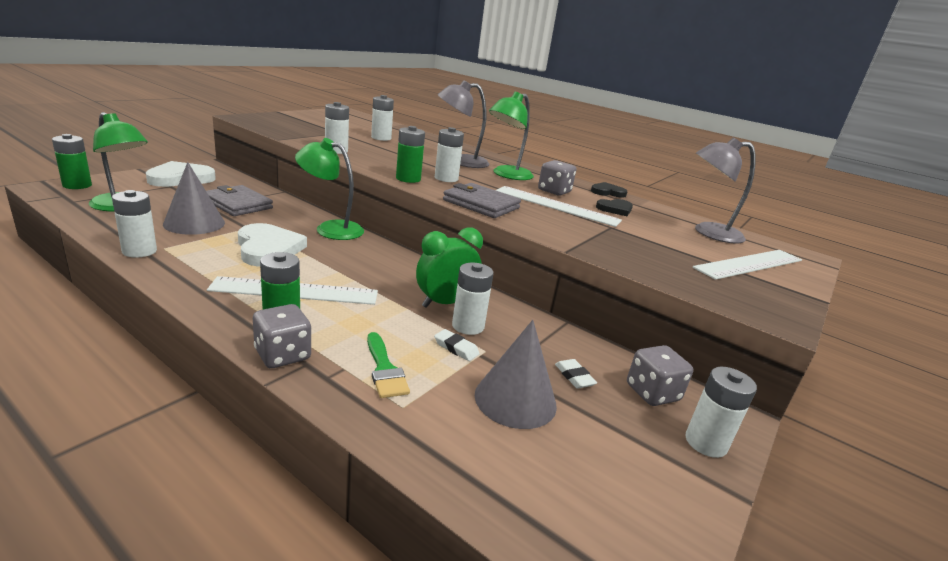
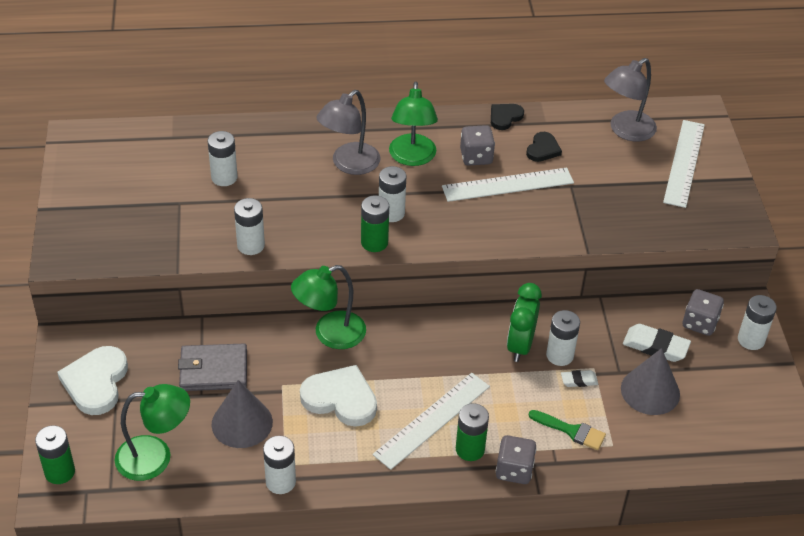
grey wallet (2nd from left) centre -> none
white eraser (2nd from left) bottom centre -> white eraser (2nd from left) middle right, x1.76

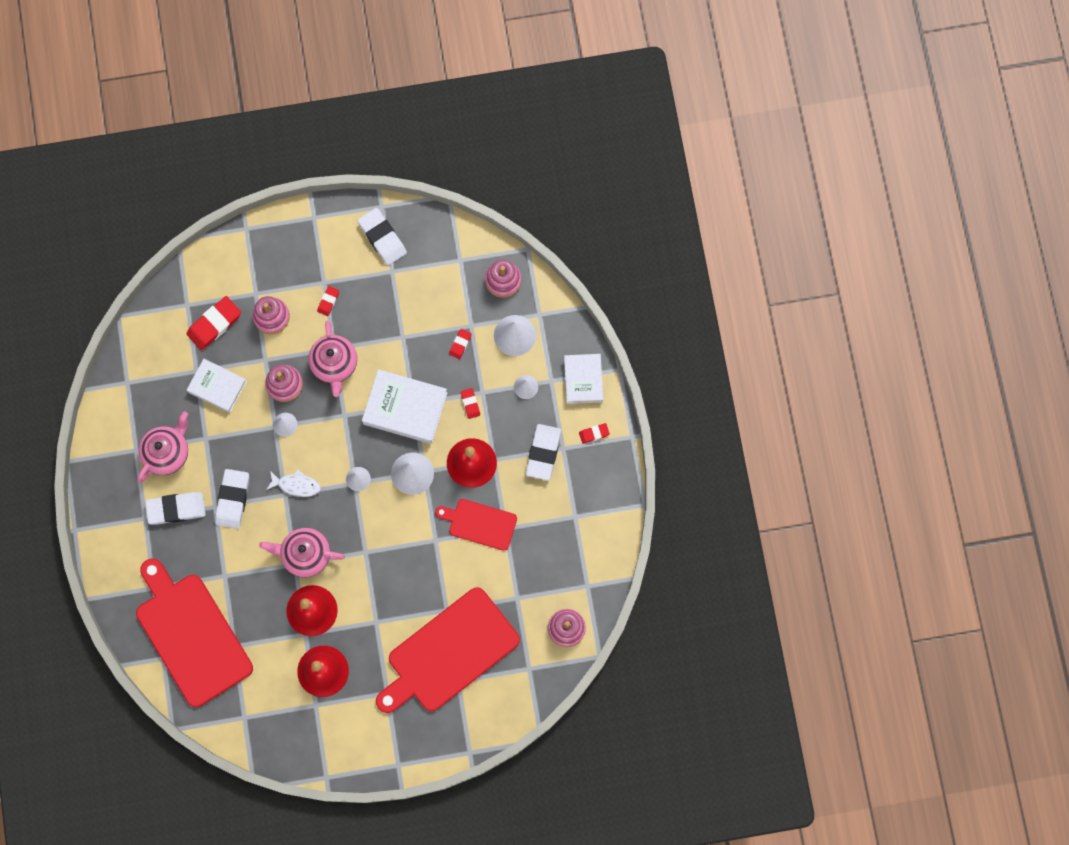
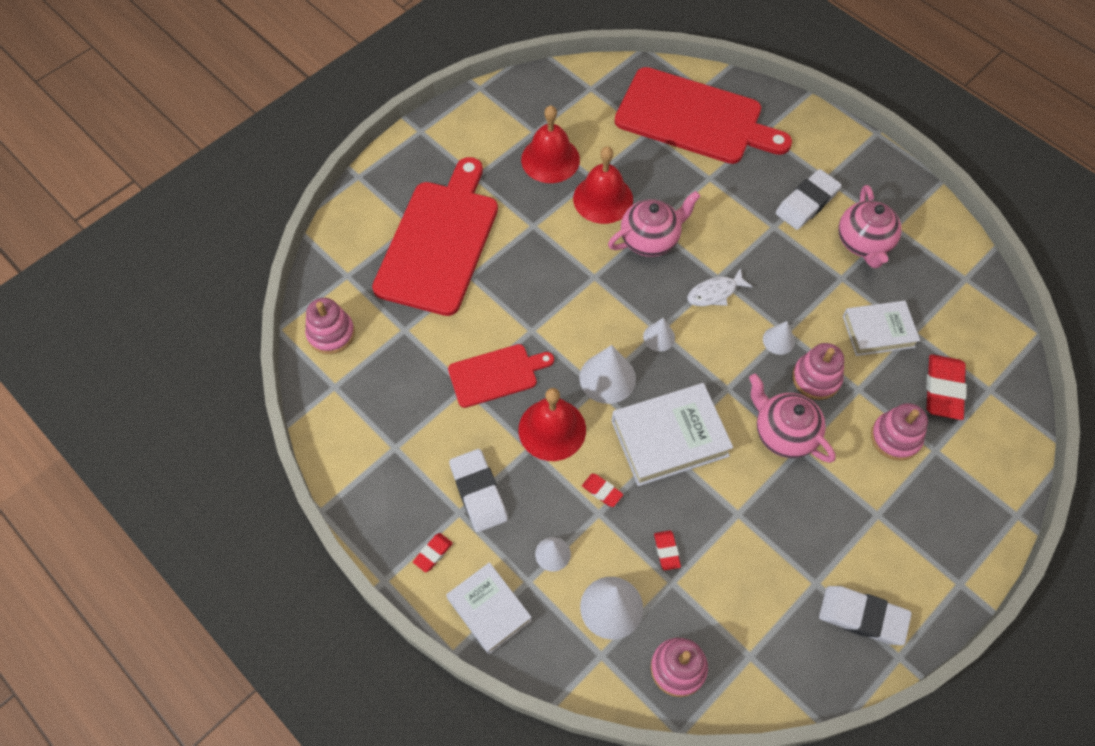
white eraser (2nd from left) middle left -> none
red eraser (2nd from left) middle left -> none

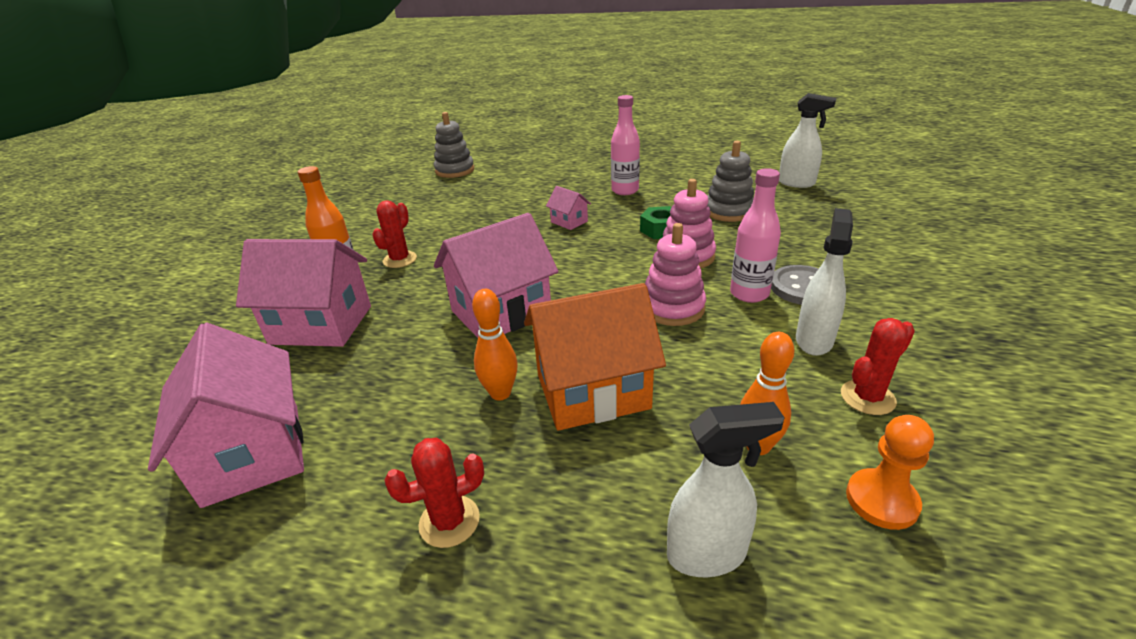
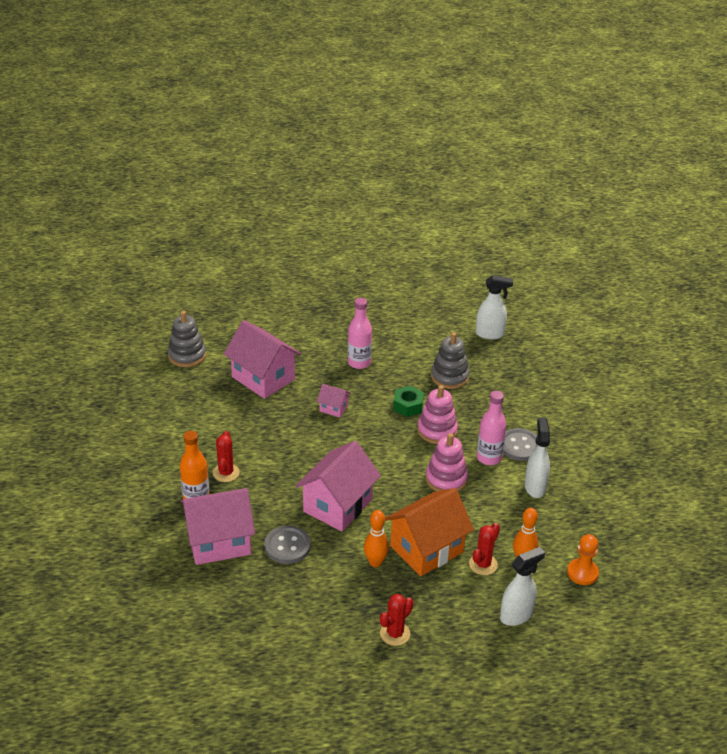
pink house (1st from left in the first image) middle left -> pink house (2nd from left) centre, move
red cactus (3rd from left) middle right -> red cactus (3rd from left) bottom centre, move
none -> grey button (1st from left) bottom centre

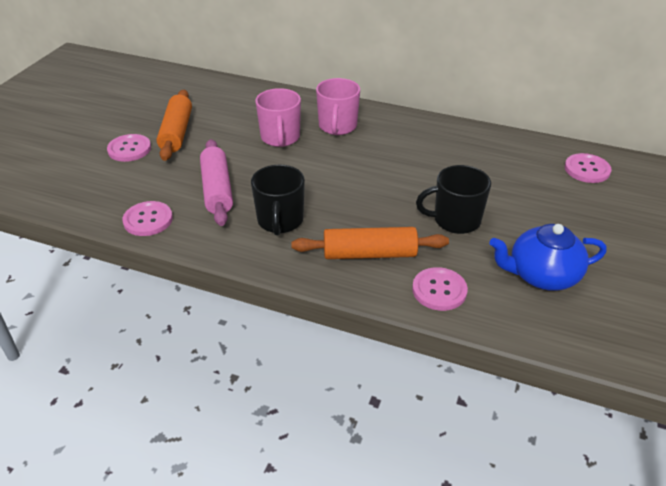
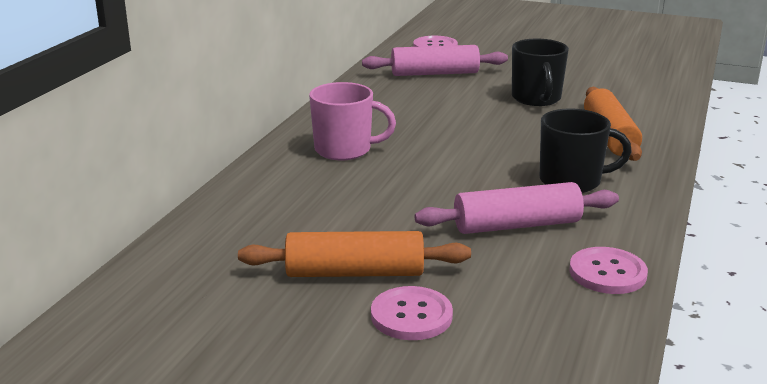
pink mug (1st from left) top centre -> none
pink button (3rd from left) centre -> none
blue teapot middle right -> none
none -> pink rolling pin (1st from left) top centre

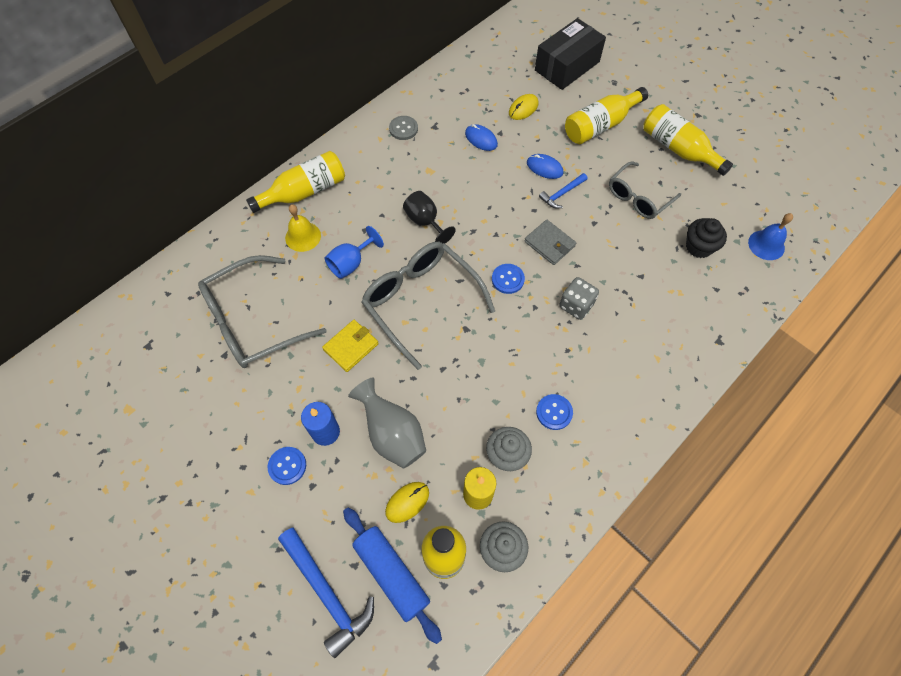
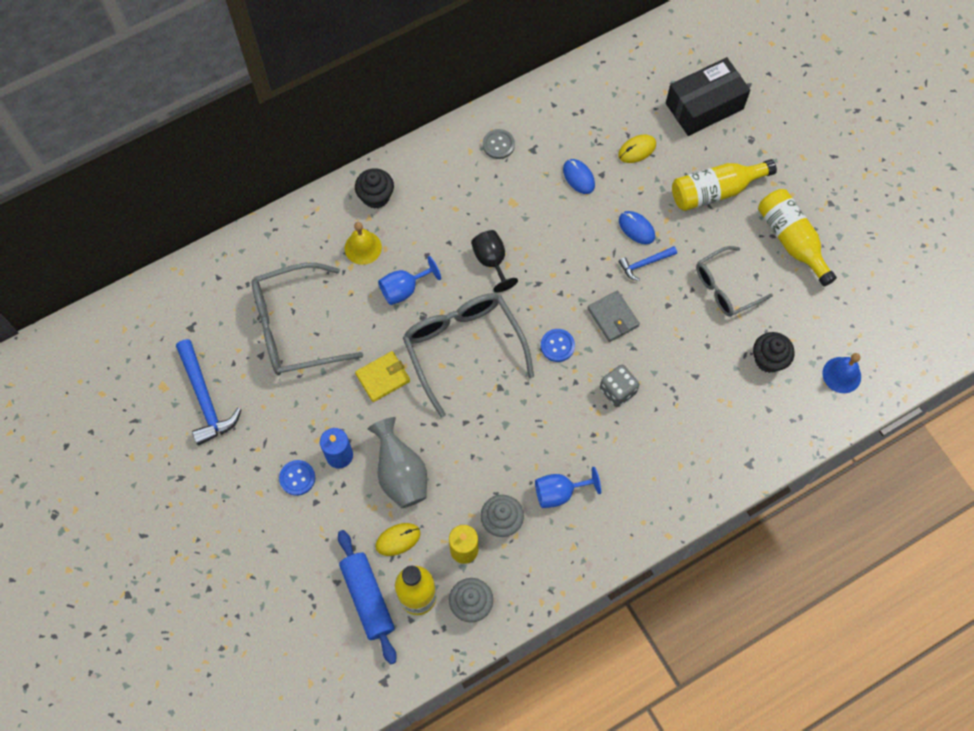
yellow bottle (1st from left) top left -> black cupcake (1st from left) top centre
blue hammer (1st from left) bottom centre -> blue hammer (1st from left) middle left, move
blue button (3rd from left) centre -> blue goblet (2nd from left) centre

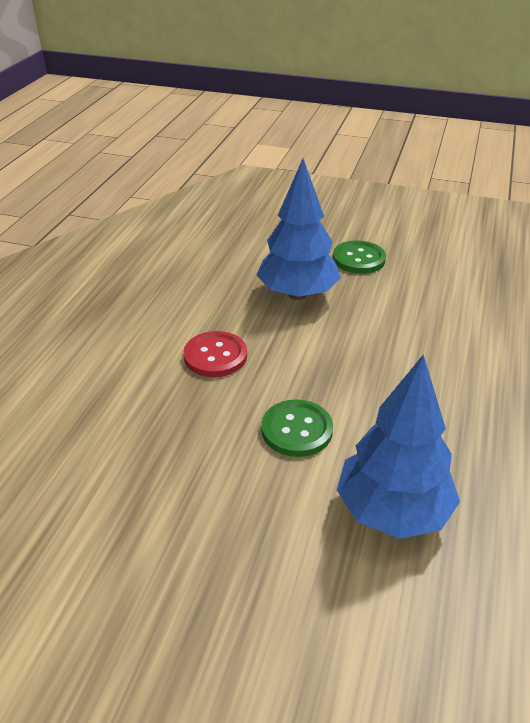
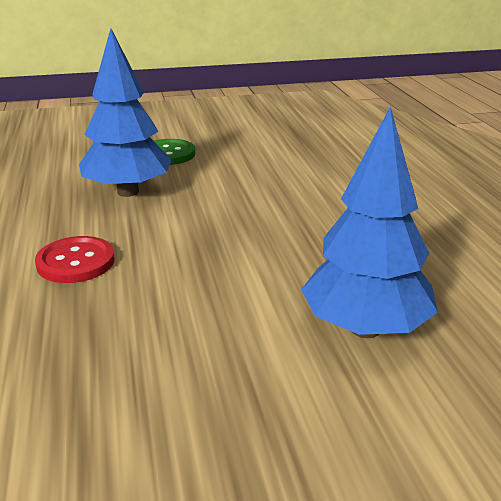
green button (1st from left) centre -> none

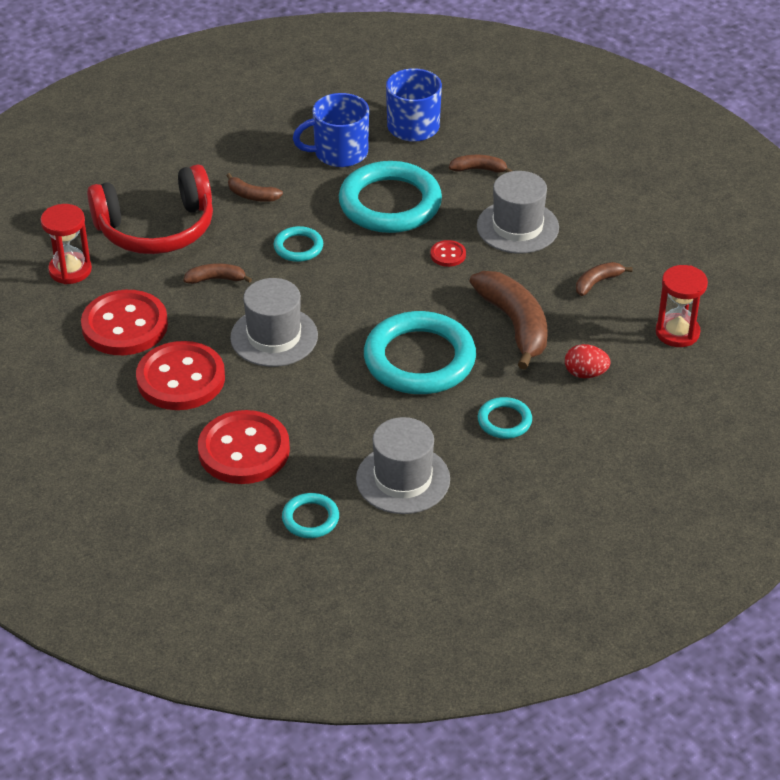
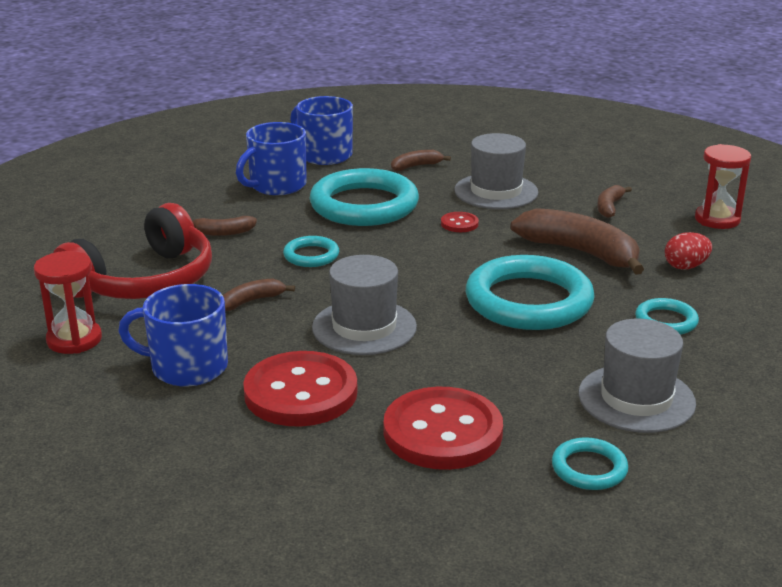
red button (1st from left) middle left -> blue mug (1st from left) middle left

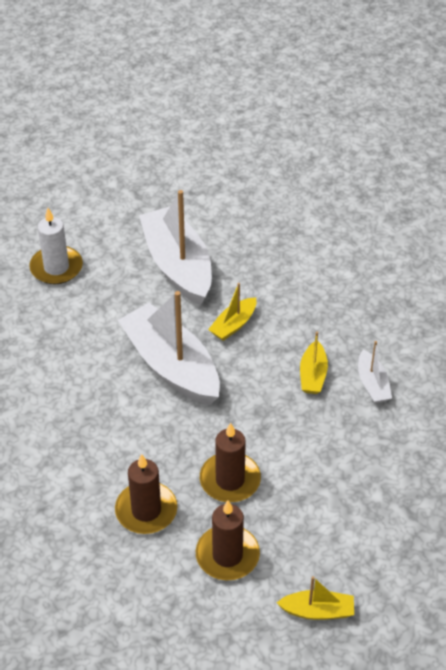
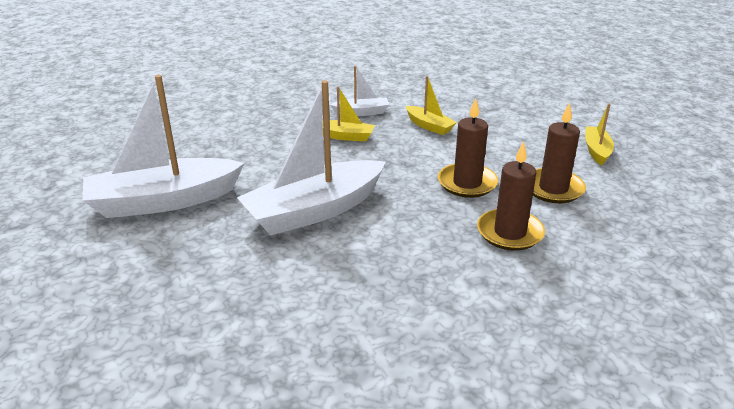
white candle middle left -> none
yellow boat (1st from left in the first image) centre -> yellow boat (2nd from left) top centre, move

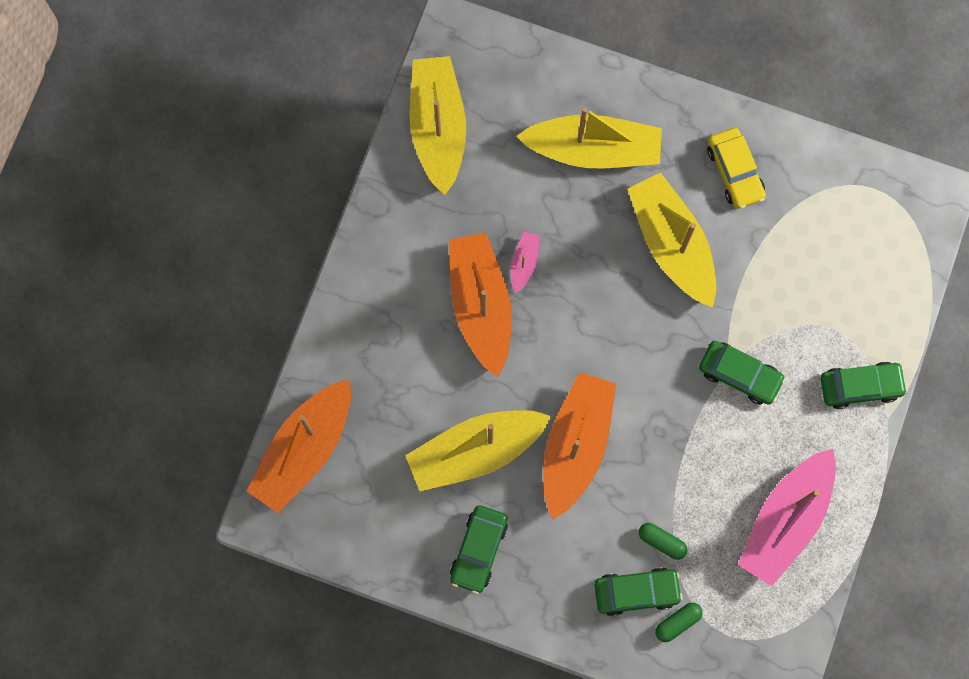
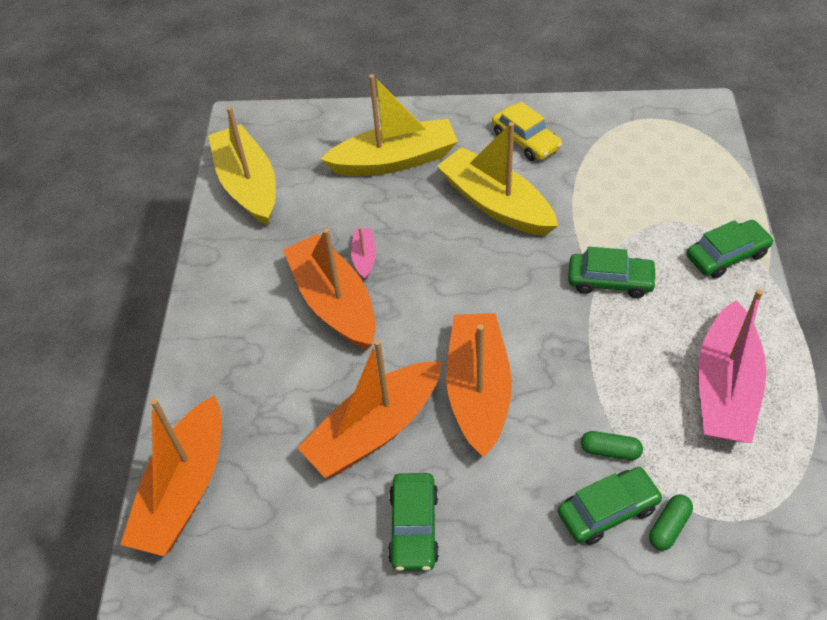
yellow boat (2nd from left) centre -> orange boat (3rd from left) centre

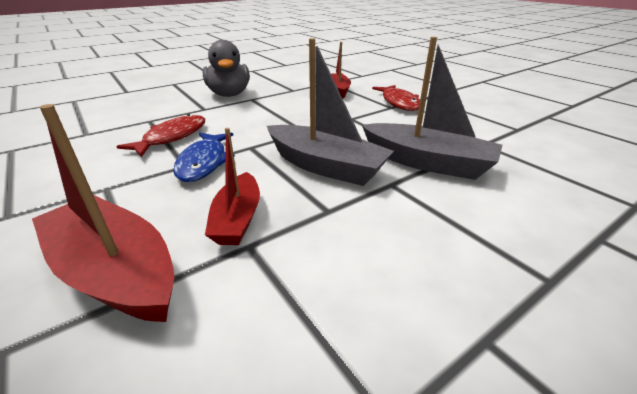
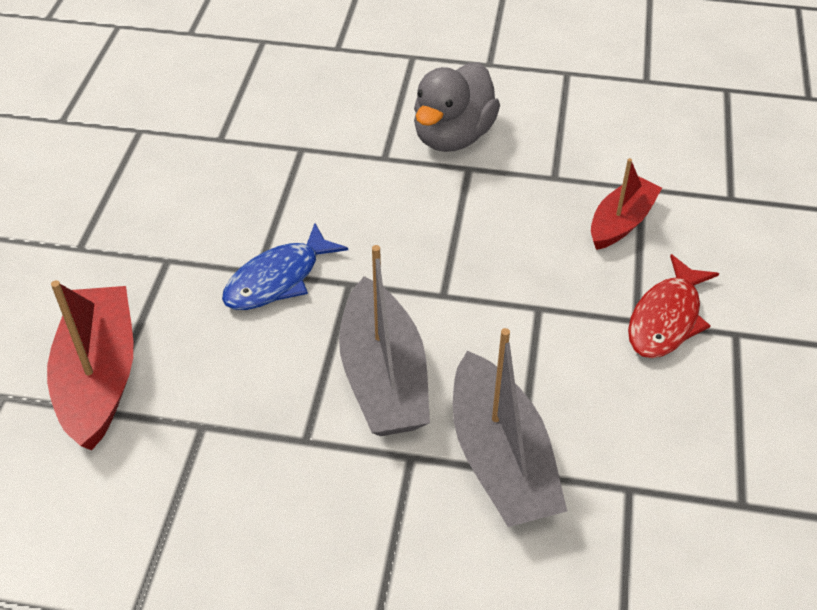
red fish (1st from left) middle left -> none
red boat (2nd from left) centre -> none

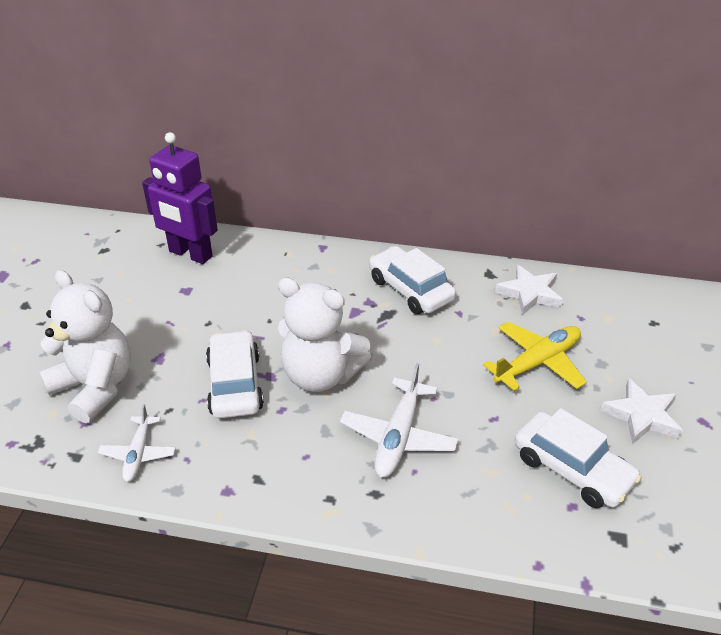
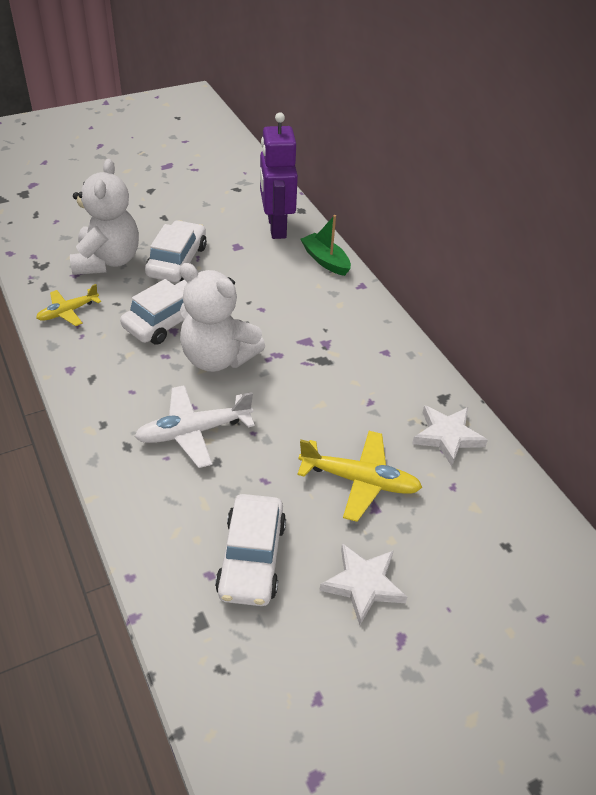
white plane (1st from left) bottom left -> yellow plane (1st from left) middle left
white teddy bear (2nd from left) centre, 45 degrees counterclockwise
white car (2nd from left) centre -> white car (2nd from left) top left, move
none -> green boat top centre

